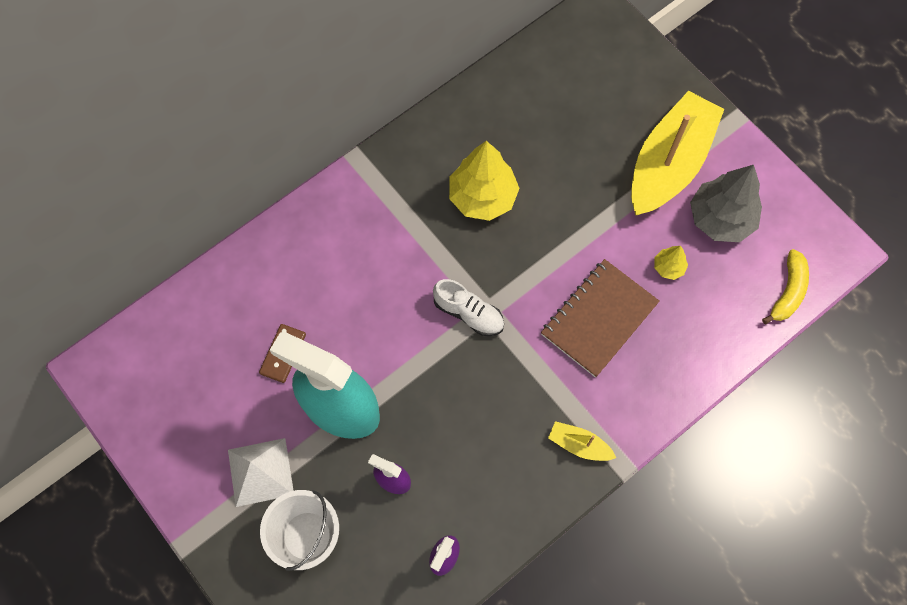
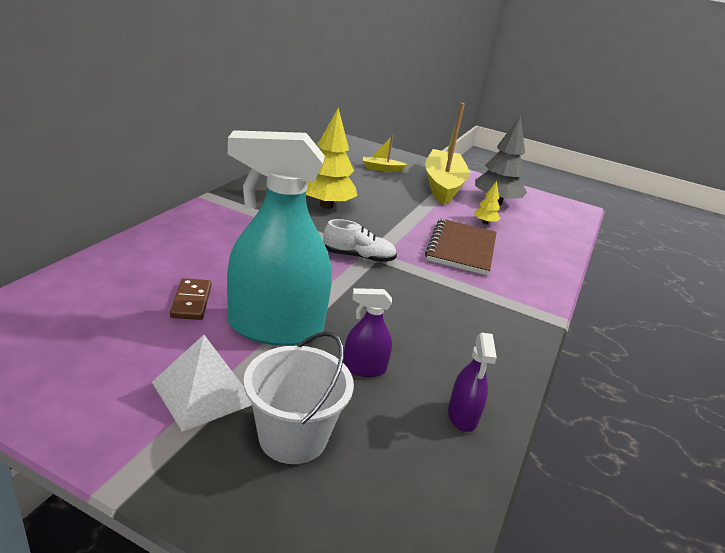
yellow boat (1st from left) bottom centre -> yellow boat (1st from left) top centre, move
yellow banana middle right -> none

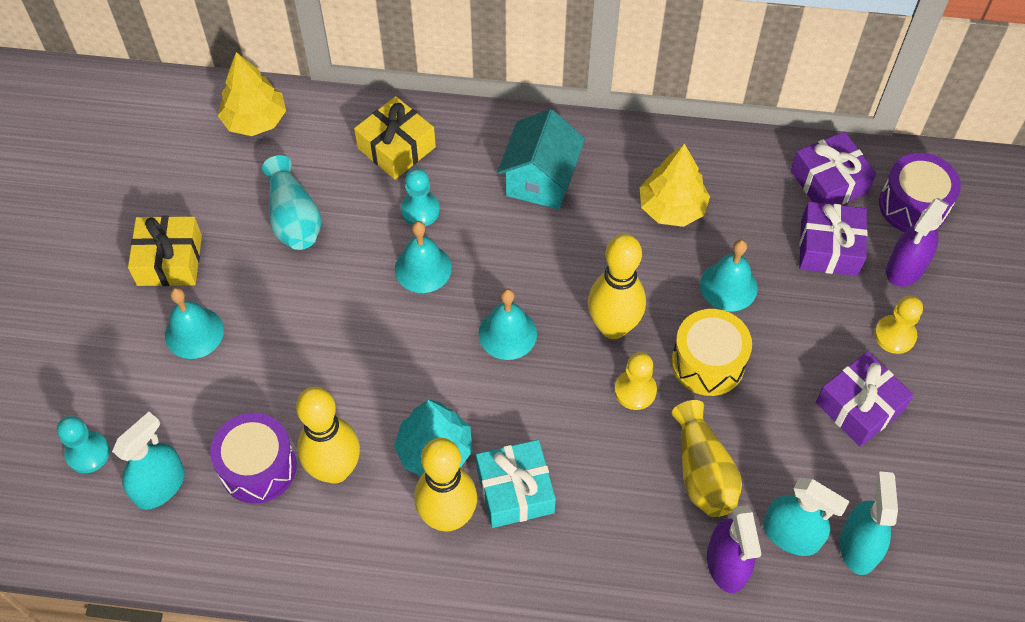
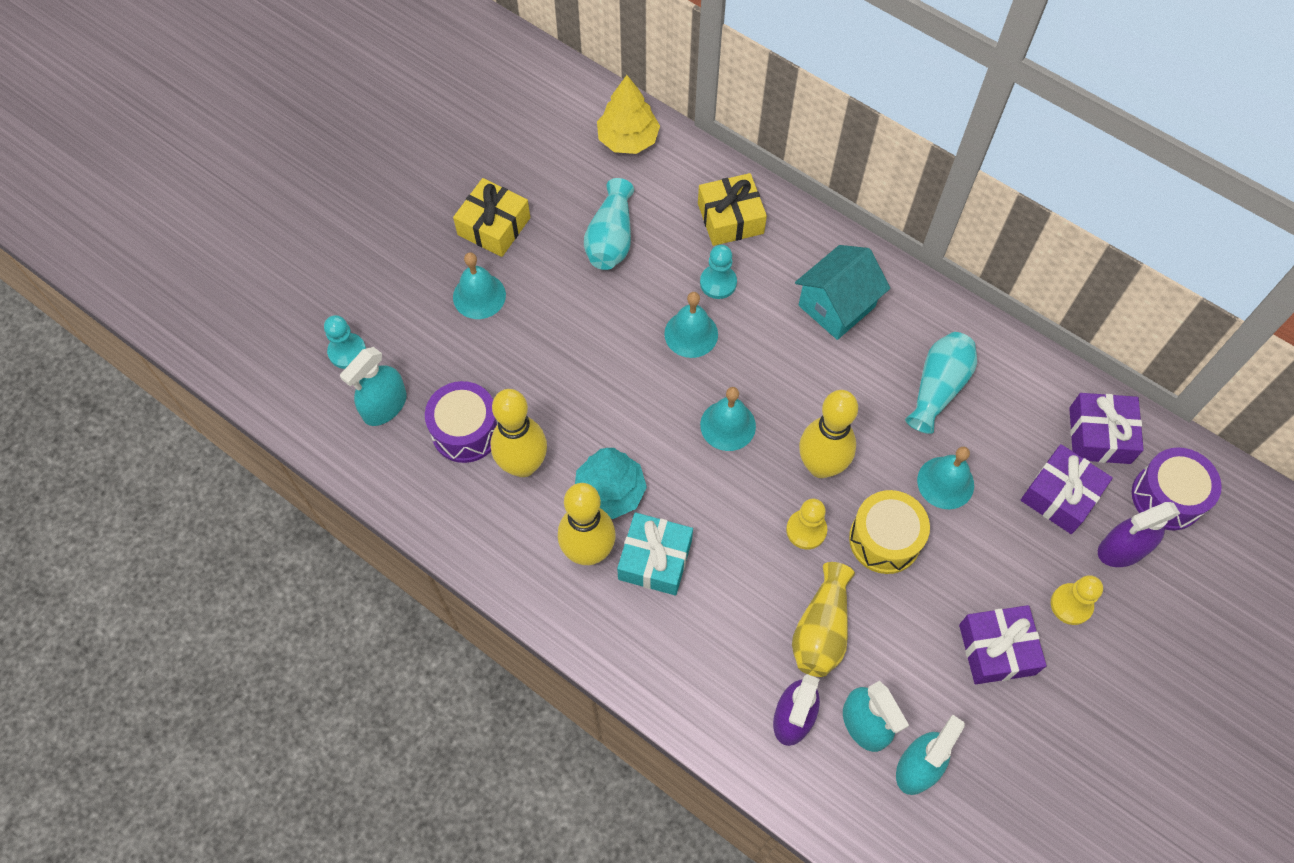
turquoise spray bottle (1st from left) bottom left -> turquoise spray bottle (1st from left) middle left, 150 degrees clockwise
yellow tree (2nd from left) top centre -> turquoise vase (2nd from left) middle right

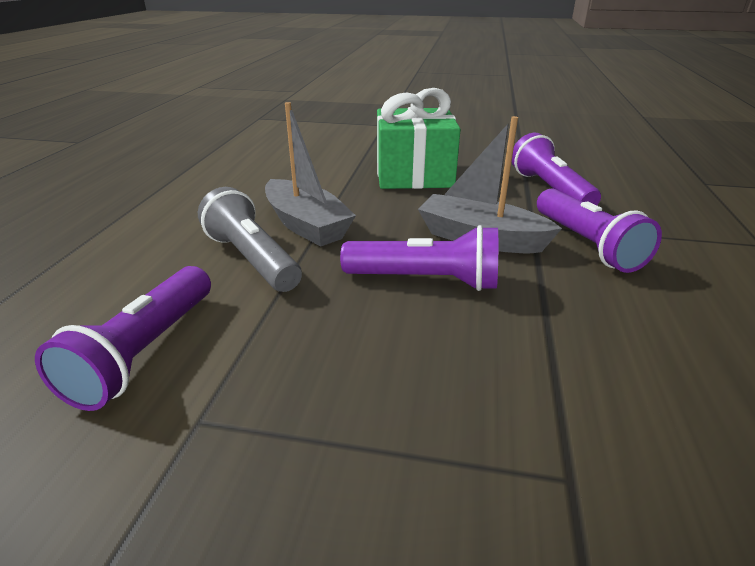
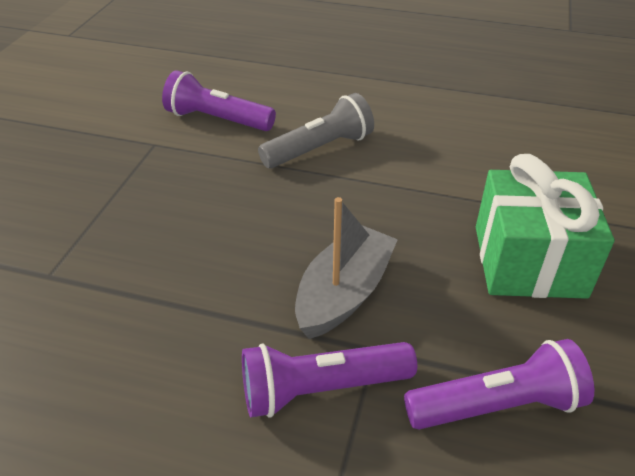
grey boat (1st from left) top centre -> none
purple flashlight (2nd from left) centre -> none

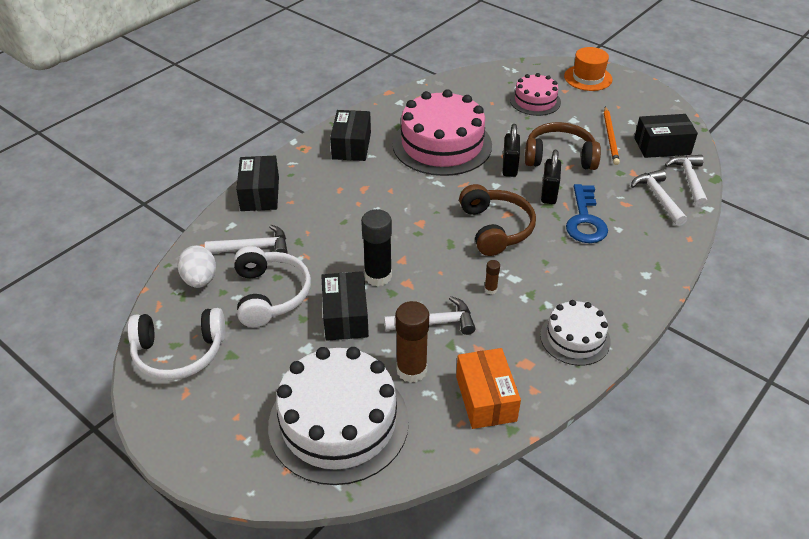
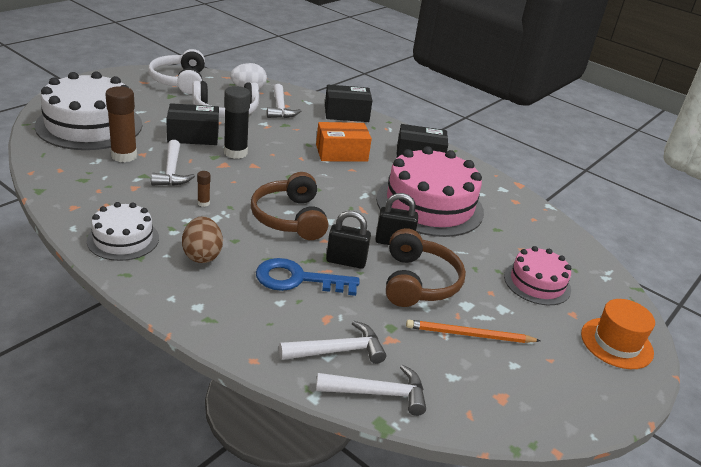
orange box bottom centre -> orange box top centre, move
brown headphones (1st from left) centre, 90 degrees clockwise
black box (4th from left) top right -> none
none -> brown egg middle left

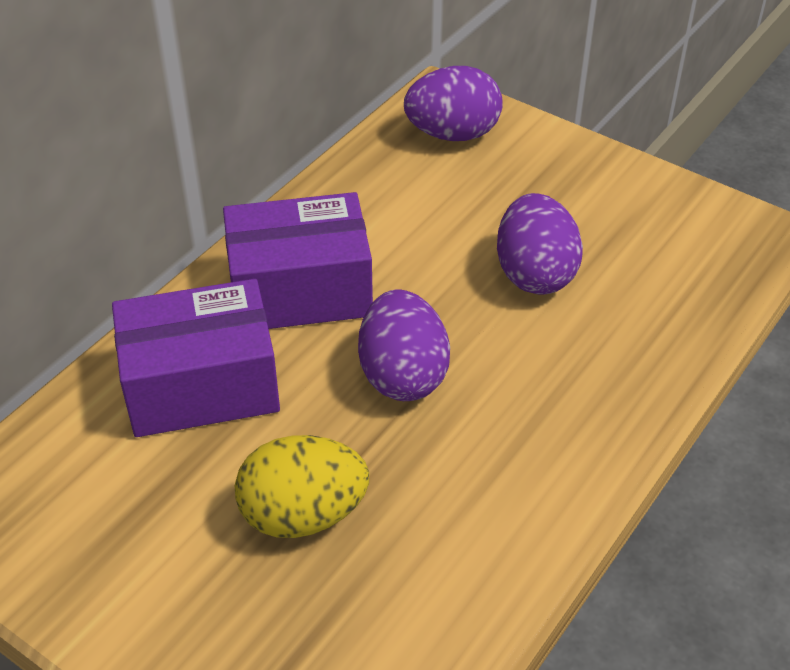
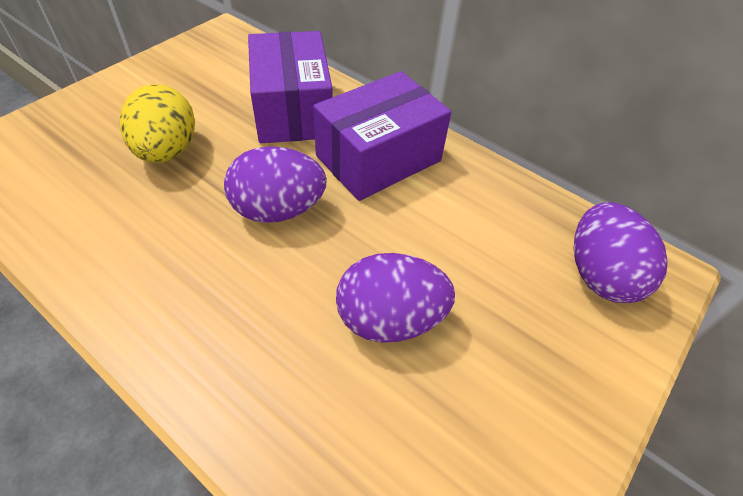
purple box (2nd from left) centre -> purple box (2nd from left) top centre, 60 degrees clockwise

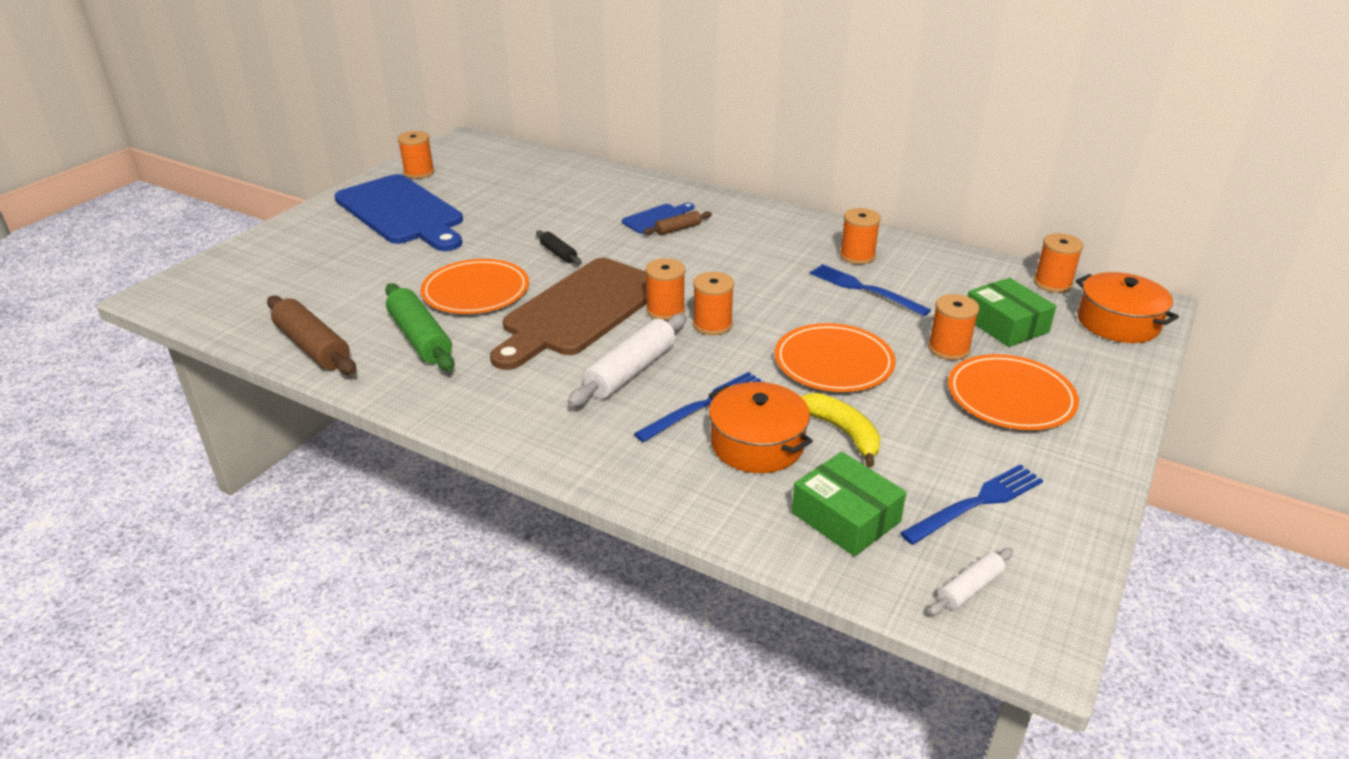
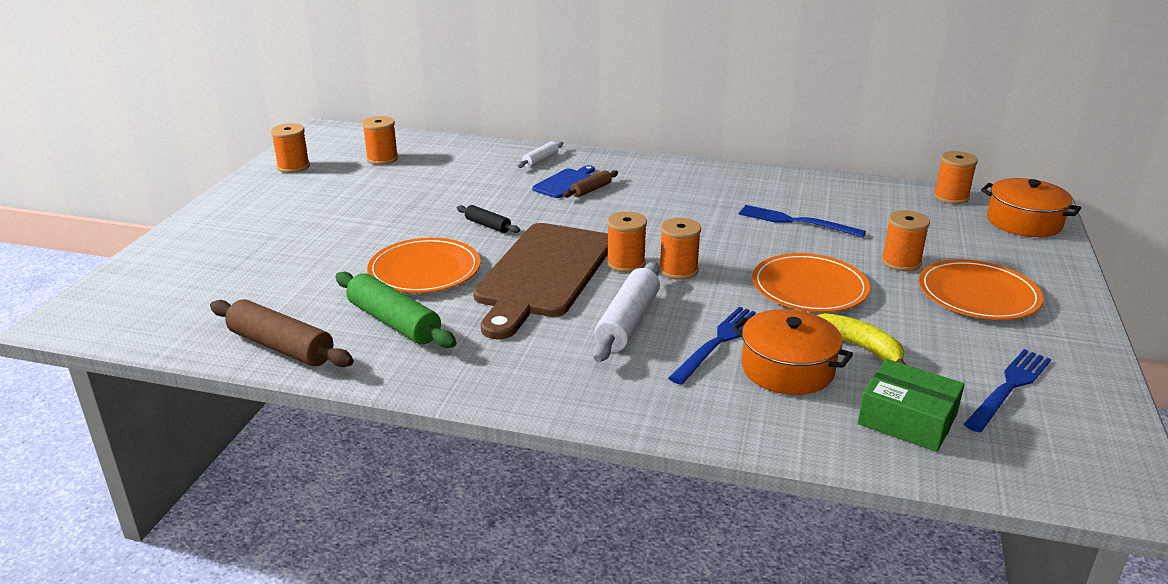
blue cutting board (1st from left) top left -> none
orange spool (4th from left in the first image) top centre -> orange spool (2nd from left) top left, move
white rolling pin (2nd from left in the first image) bottom right -> white rolling pin (1st from left) top centre, move
green box (2nd from left) middle right -> none

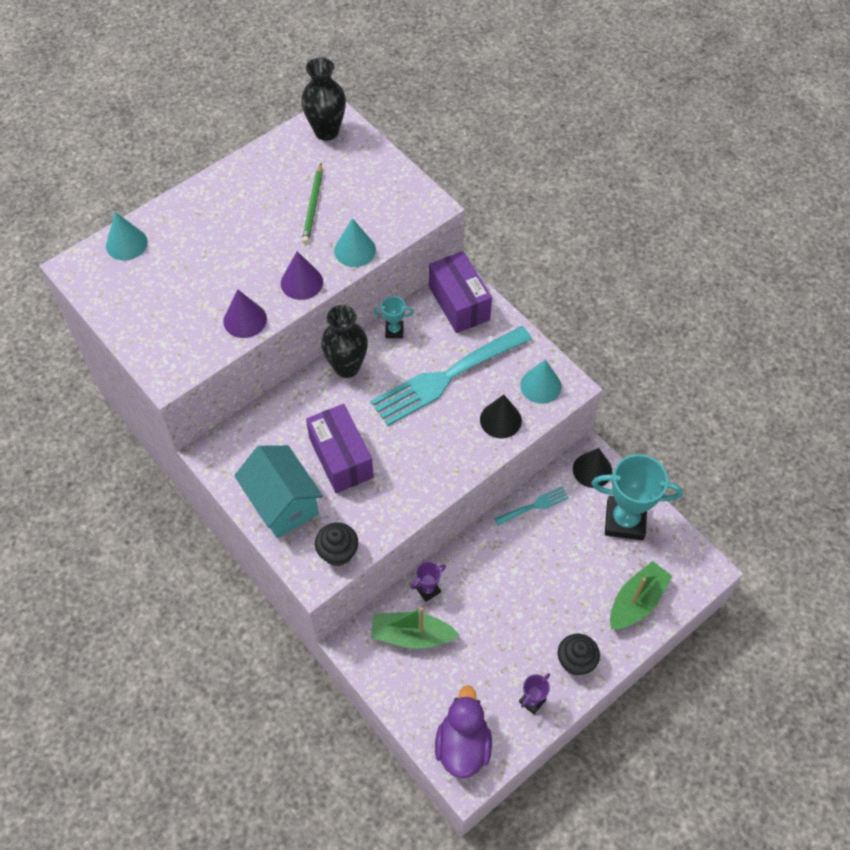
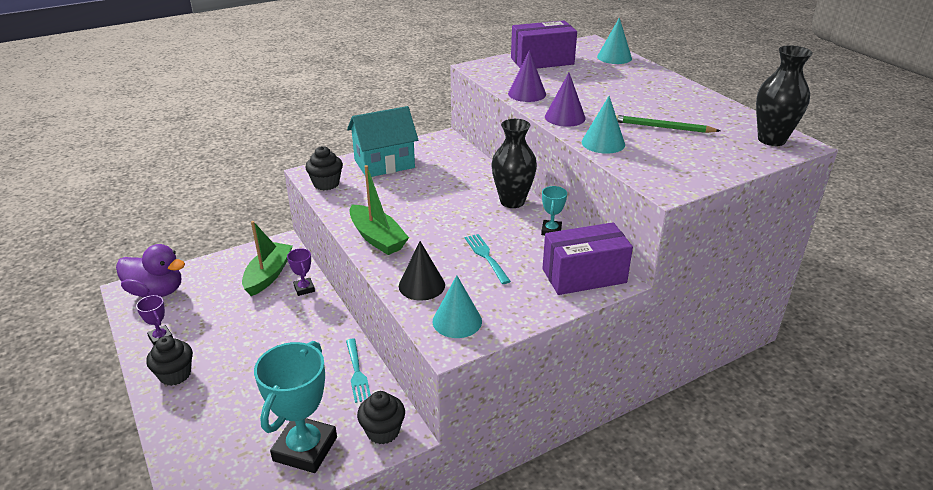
purple box (1st from left) centre -> purple box (1st from left) top centre, move
turquoise fork (1st from left in the first image) centre -> turquoise fork (2nd from left) centre, x0.45
black cone (2nd from left) middle right -> black cupcake (3rd from left) bottom centre
green boat (2nd from left) bottom right -> green boat (2nd from left) centre, move

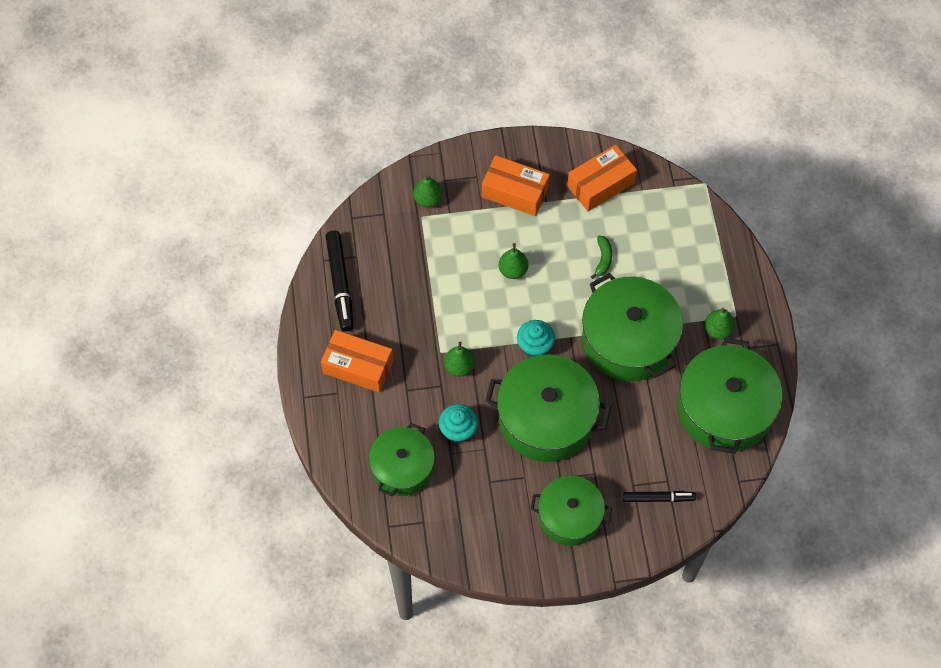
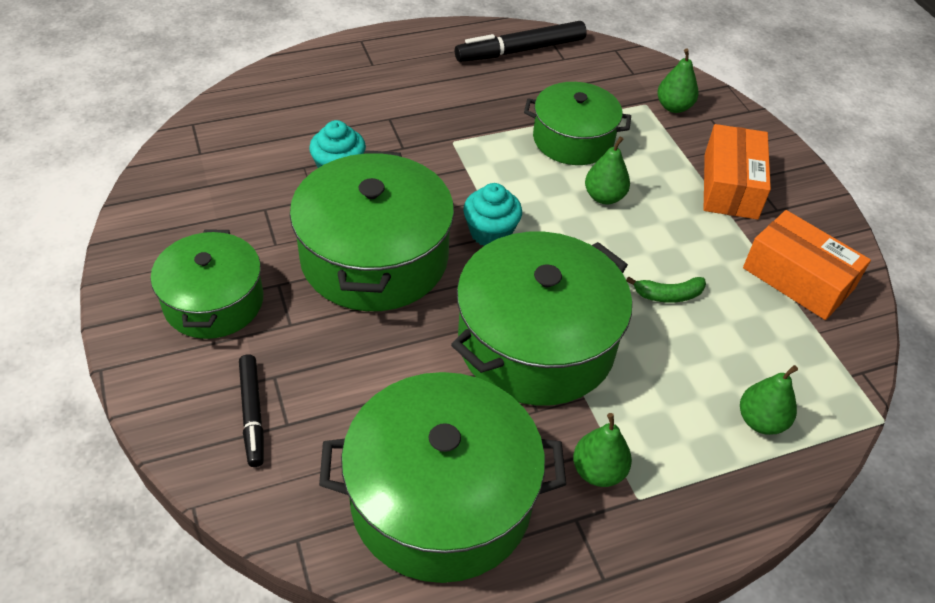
orange box (1st from left) centre -> none
green pot (1st from left in the first image) bottom centre -> green pot (5th from left) top centre, move
green pear (2nd from left in the first image) centre -> green pear (4th from left) middle right, move

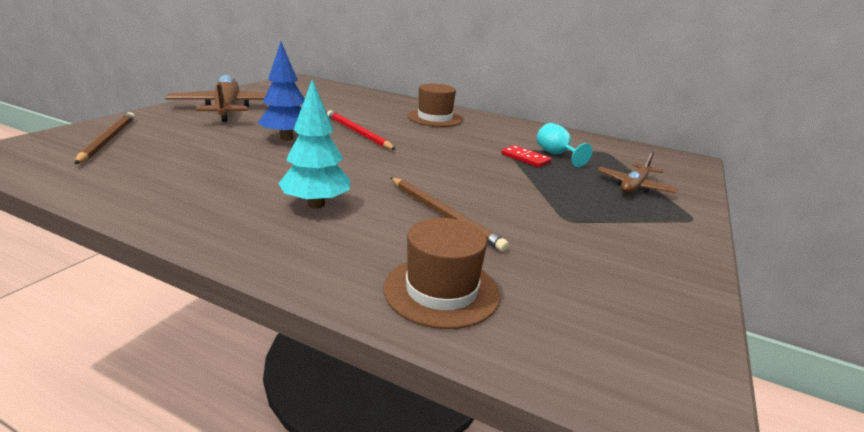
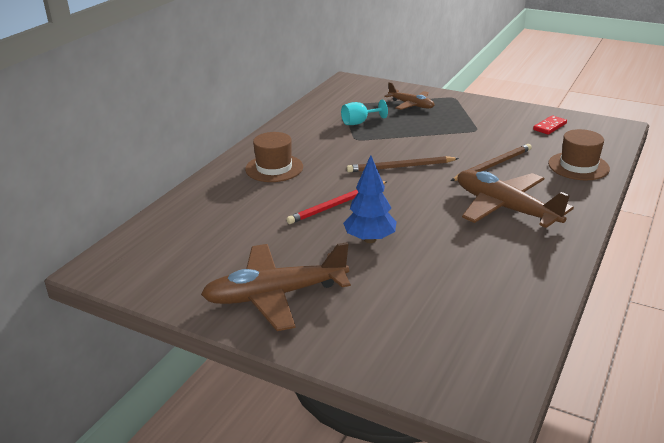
brown pencil (1st from left) top left -> brown pencil (1st from left) centre, move
turquoise tree centre -> brown plane (3rd from left) middle right
red domino centre -> red domino top right, move

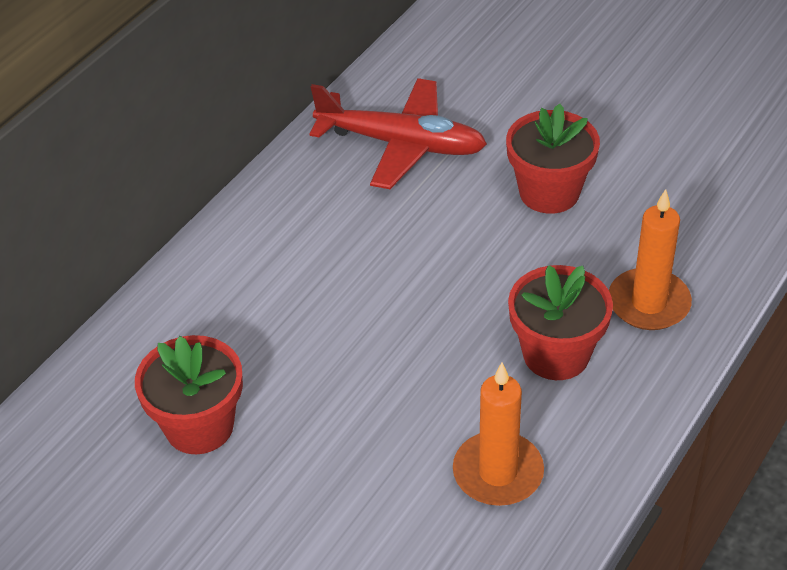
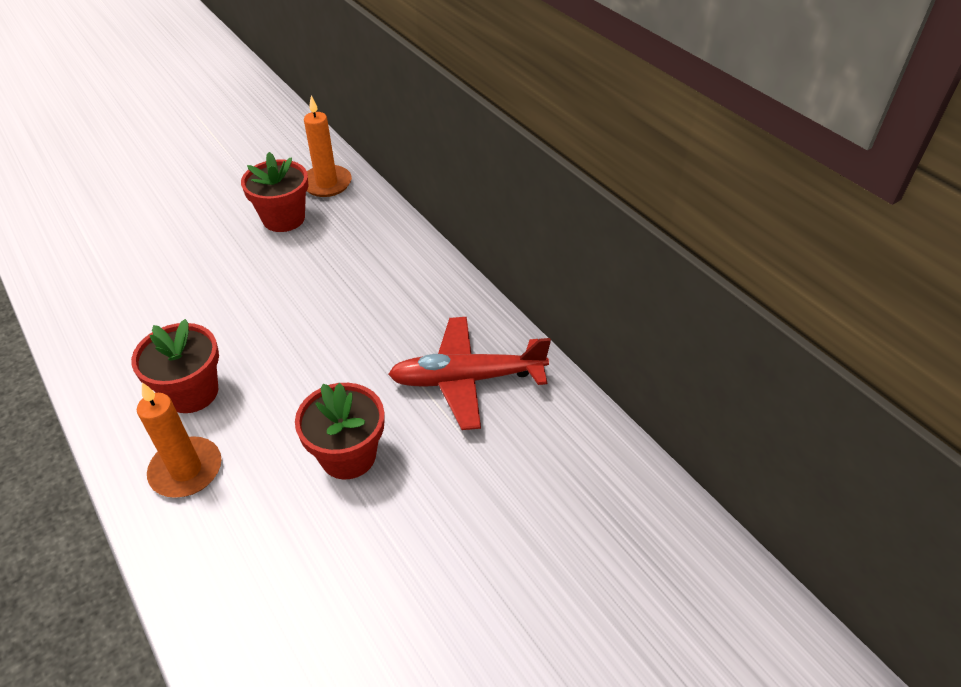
red plane top centre -> red plane centre, 45 degrees clockwise
orange candle (1st from left in the first image) bottom centre -> orange candle (2nd from left) top centre, move

